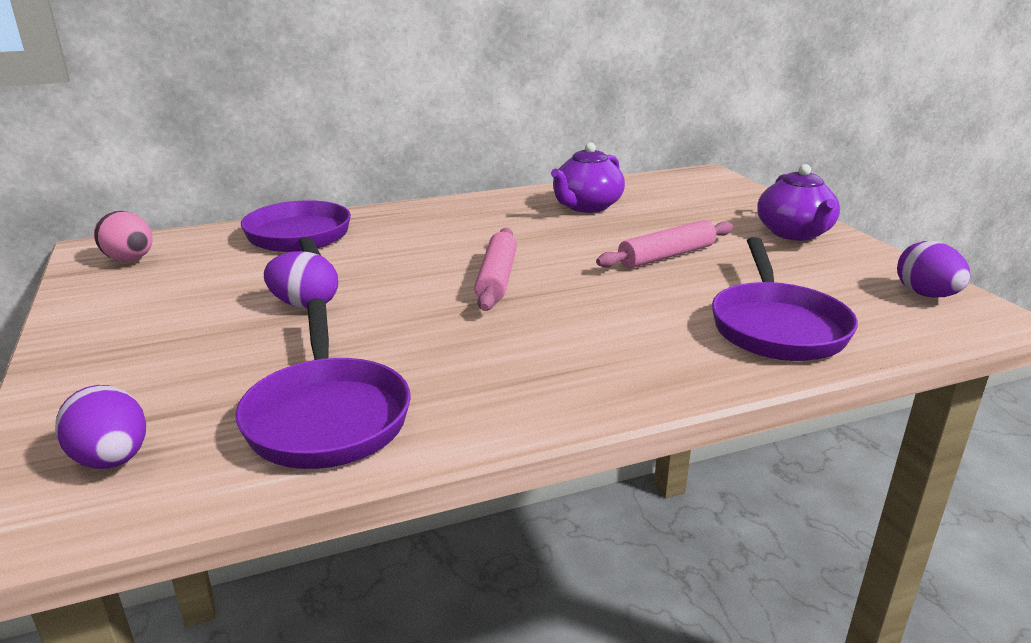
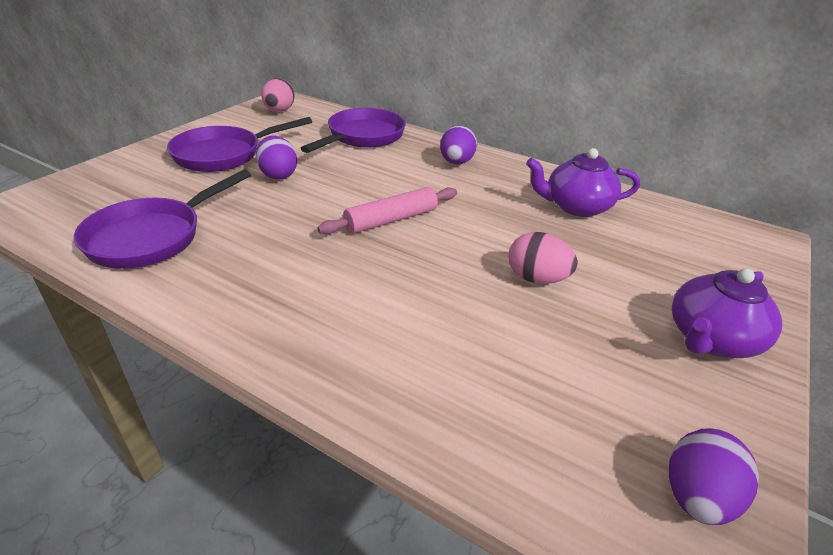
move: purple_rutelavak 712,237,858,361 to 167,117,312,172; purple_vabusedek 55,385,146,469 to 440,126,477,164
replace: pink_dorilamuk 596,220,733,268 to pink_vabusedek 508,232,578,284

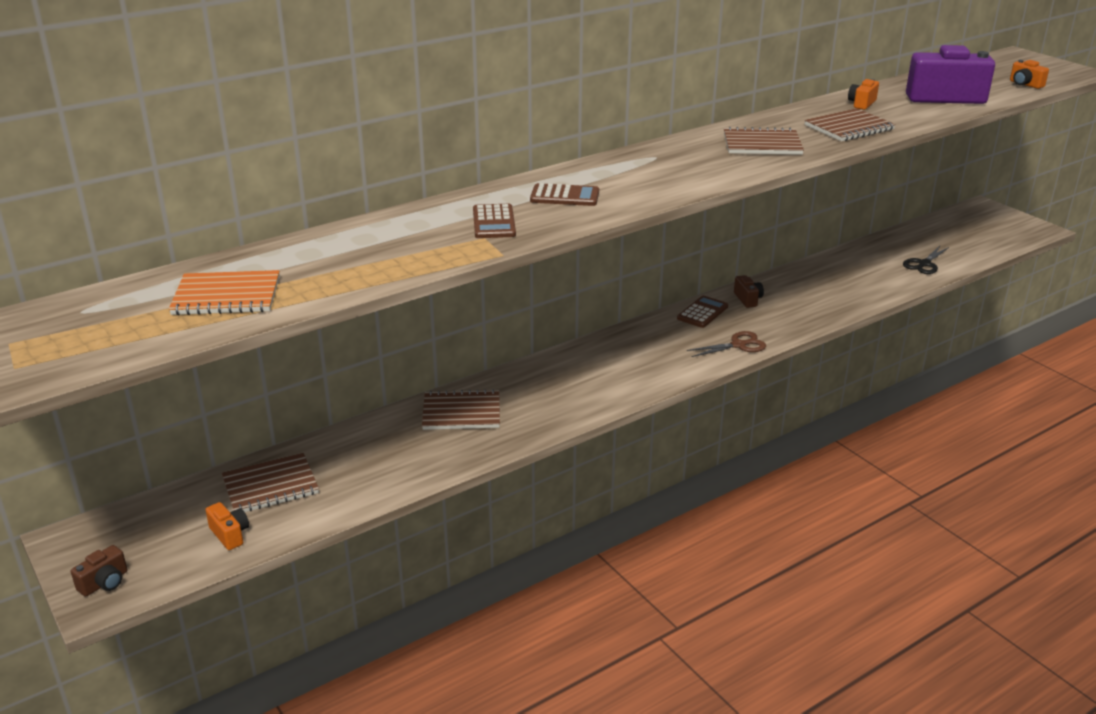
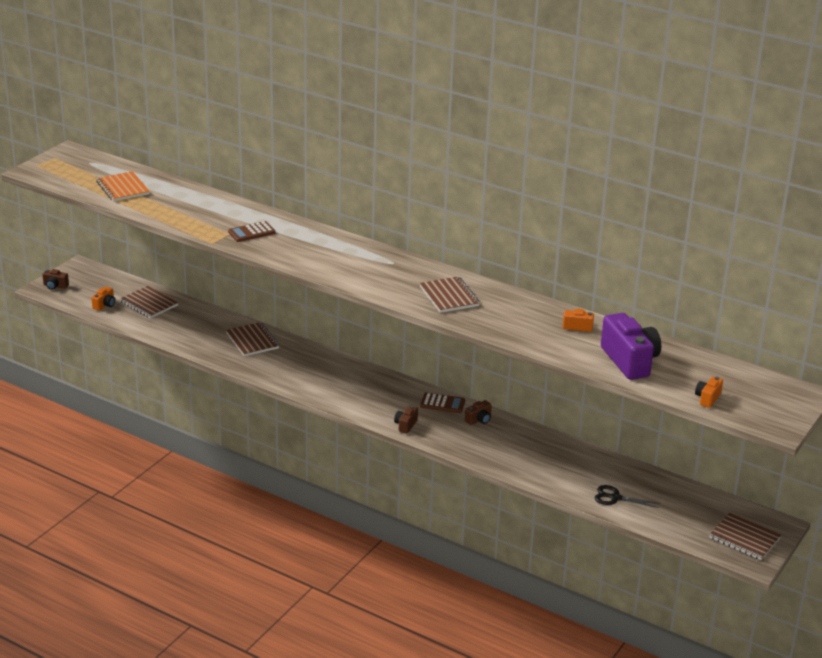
delete: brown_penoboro 530,183,599,206
move: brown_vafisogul 804,108,896,141 to 709,513,781,560
replace: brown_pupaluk 687,331,766,357 to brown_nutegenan 394,406,418,434

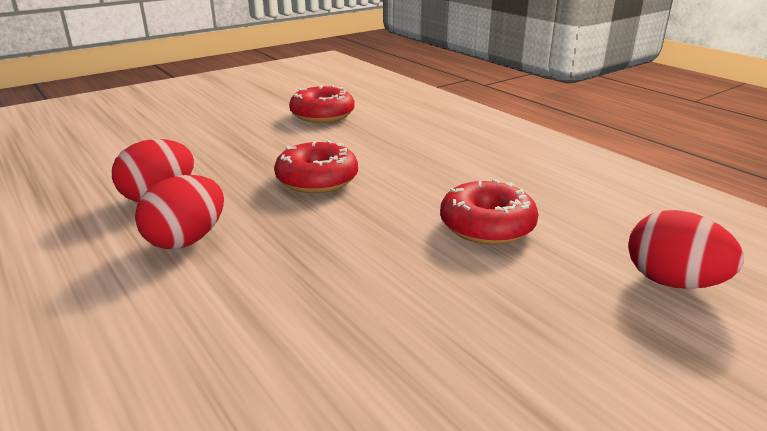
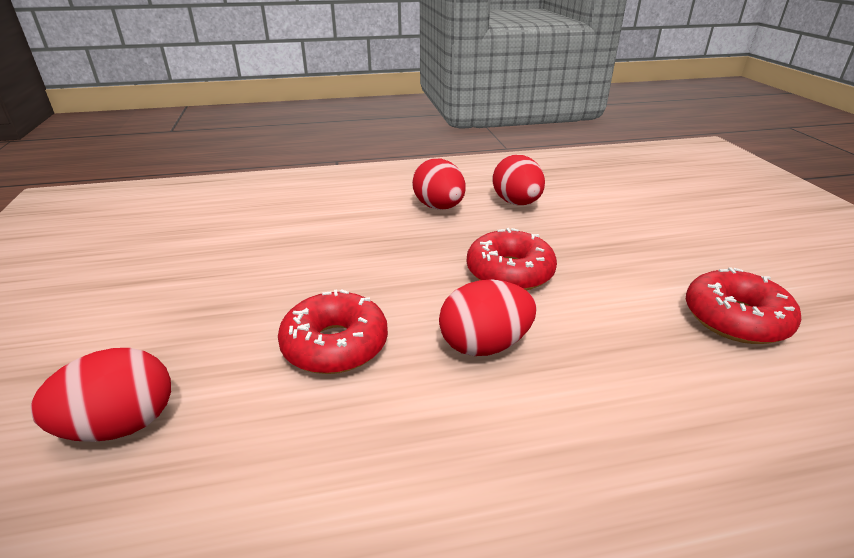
insert: red_vabusedek 439,280,537,356

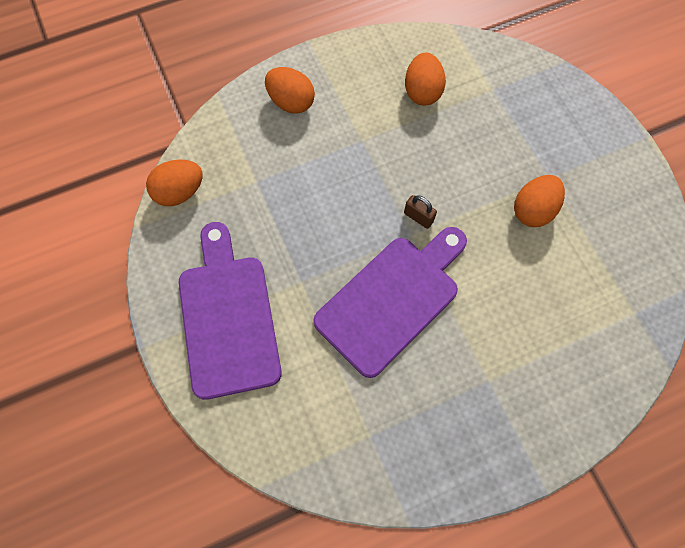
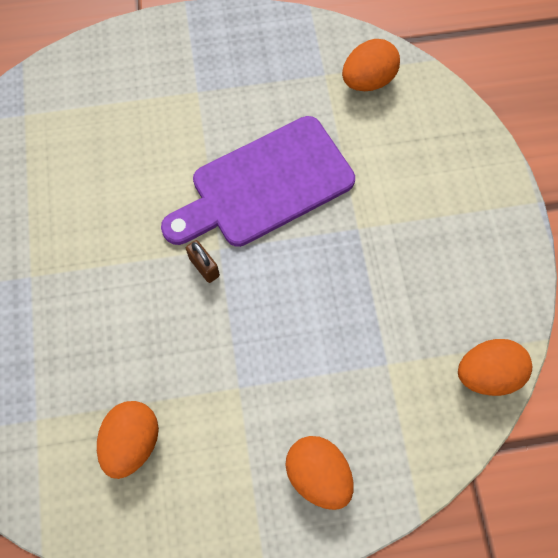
delete: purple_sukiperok 179,222,282,400
move: orange_vabusedek 514,175,565,227 to 342,39,400,91

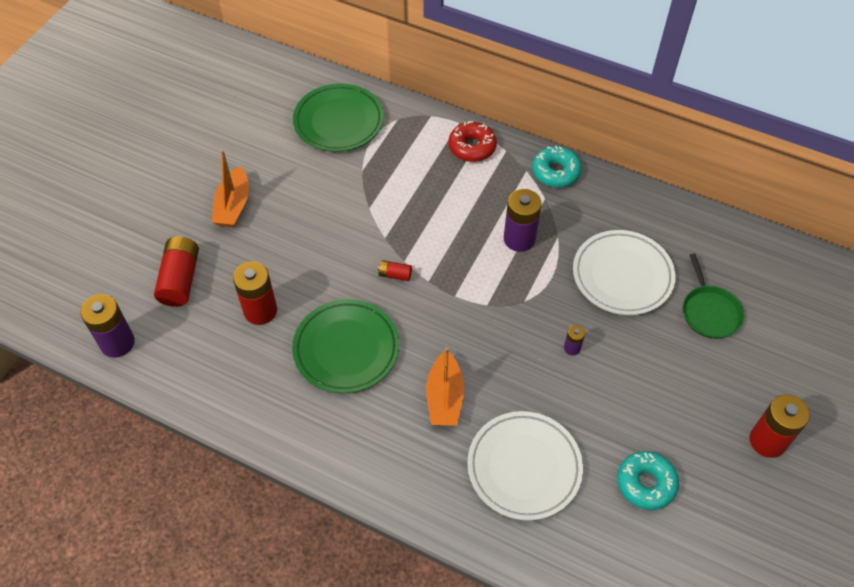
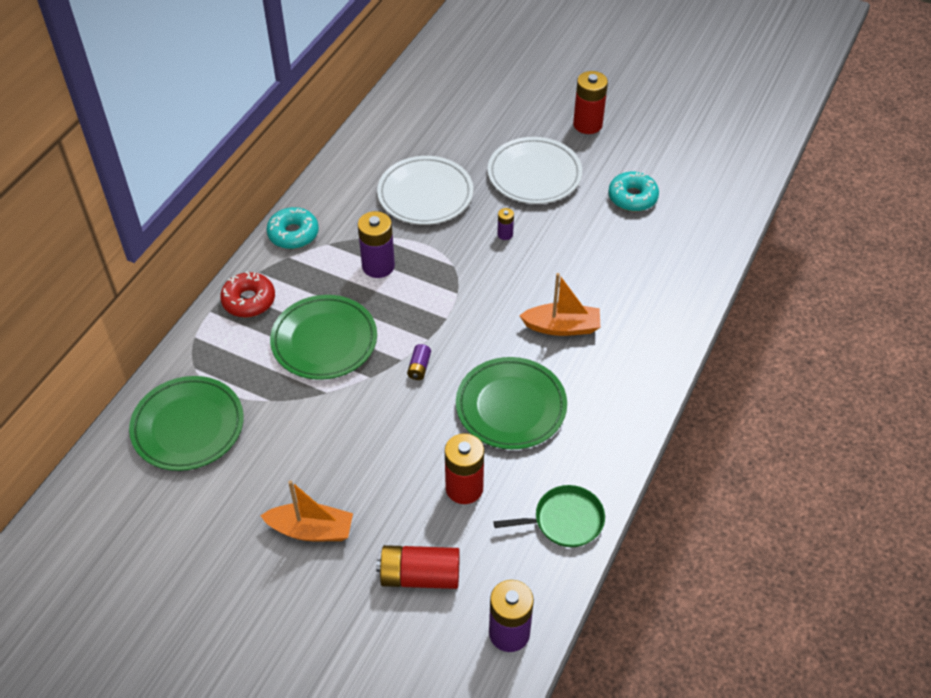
insert: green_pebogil 270,295,377,380
move: white_pebogil 467,411,583,521 to 488,137,582,204; green_rutelavak 683,253,744,339 to 494,485,605,547
recolor: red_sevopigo 378,260,412,281 to purple_sevopigo 407,344,431,380

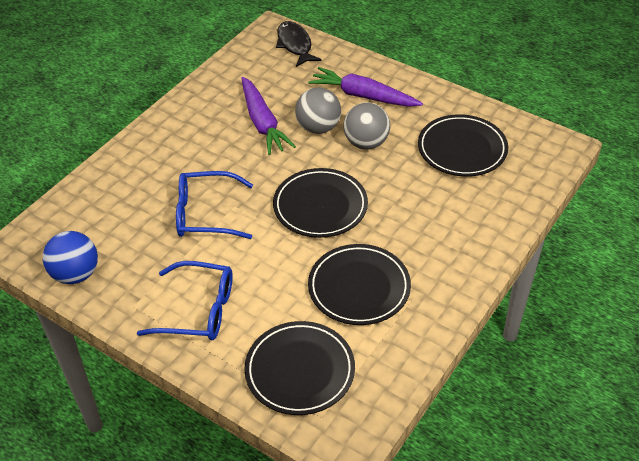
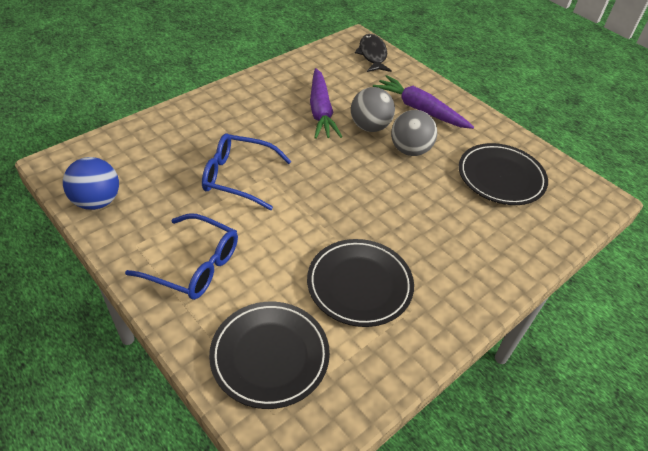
delete: black_pebogil 273,168,368,238

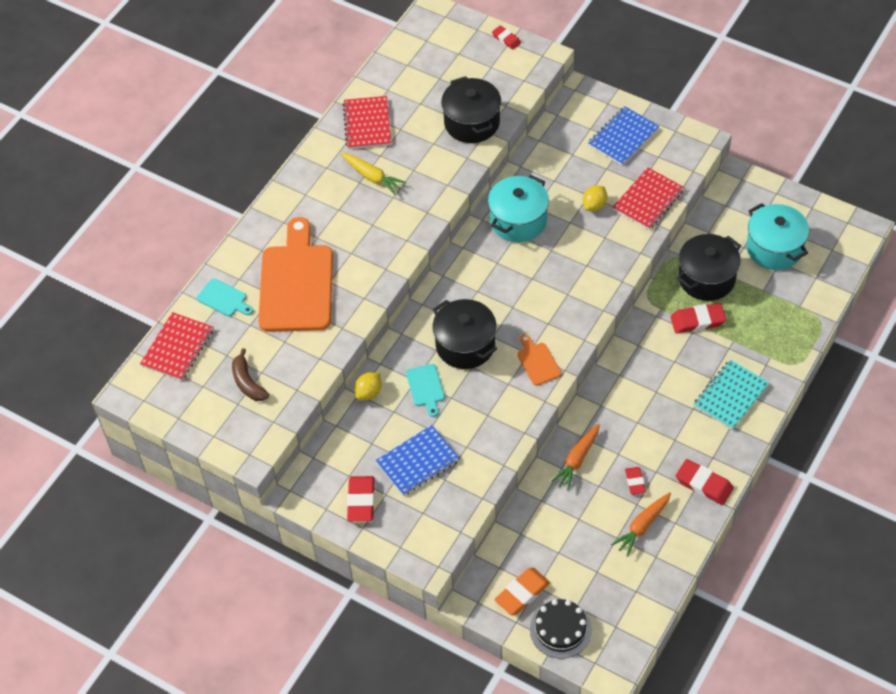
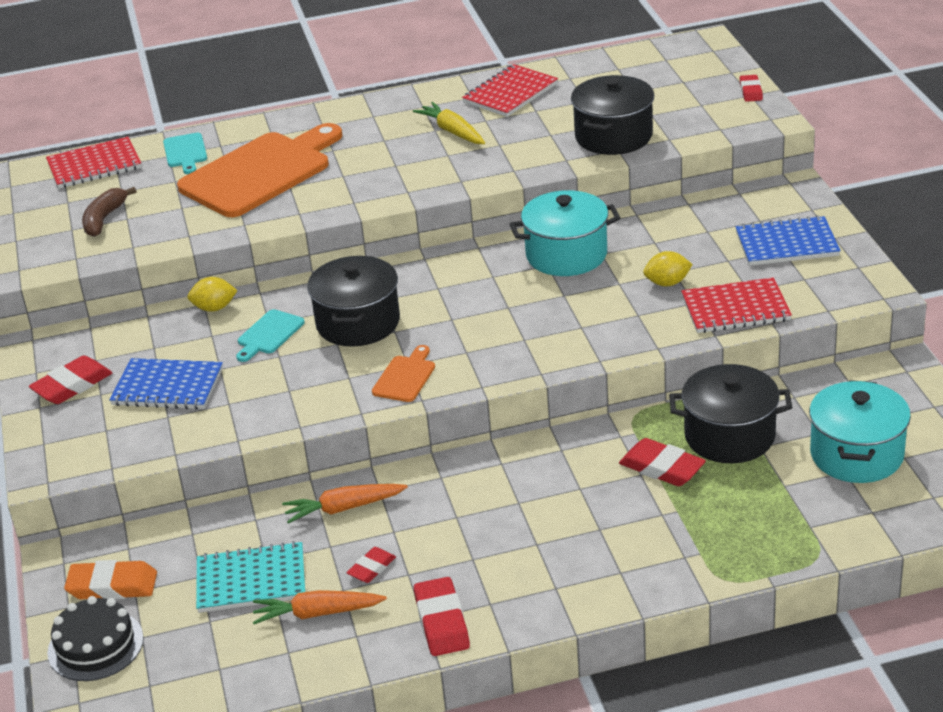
move: turquoise_vafisogul 694,360,769,430 to 196,541,305,613
rotate: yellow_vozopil 341,153,406,195 = 413,102,485,144 150 degrees clockwise

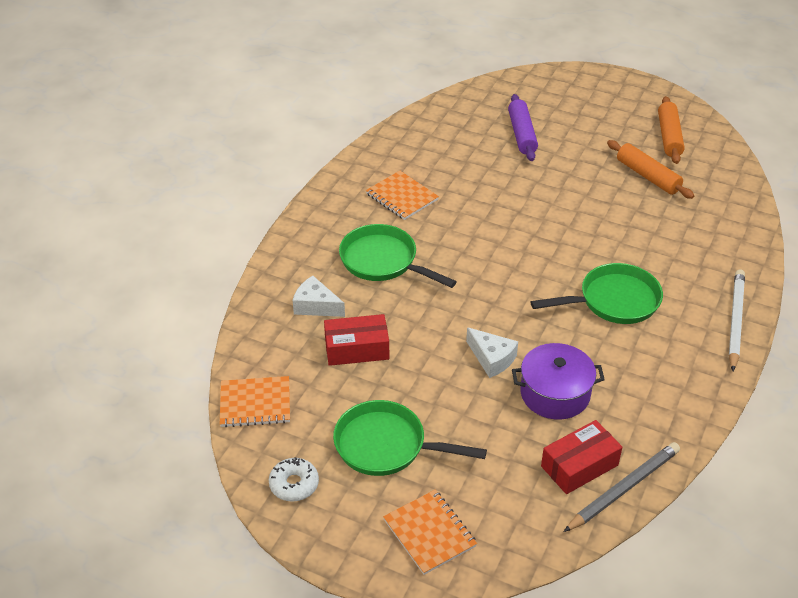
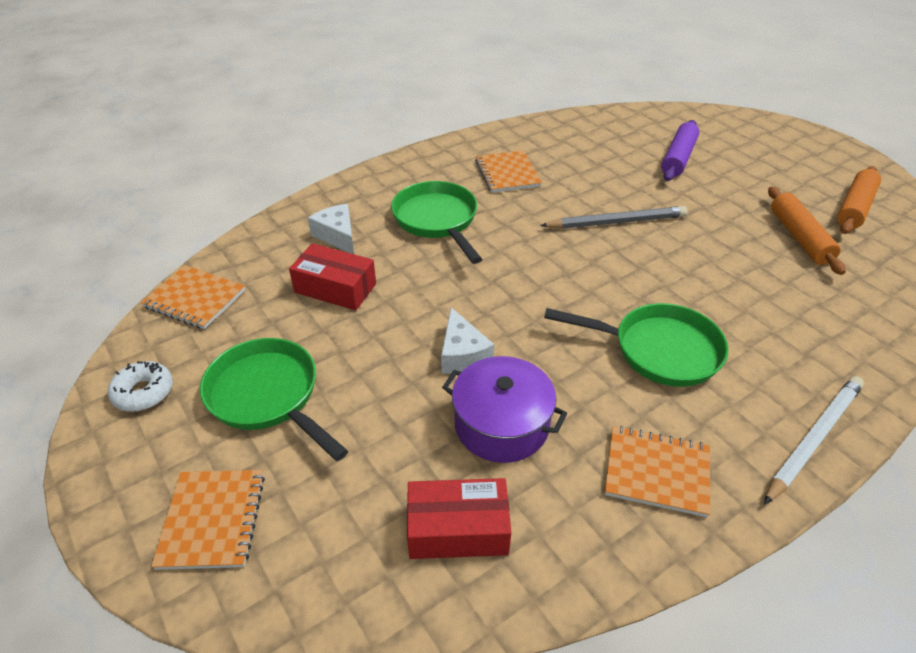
insert: orange_vafisogul 605,426,710,517
move: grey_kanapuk 564,442,680,532 to 540,206,688,229

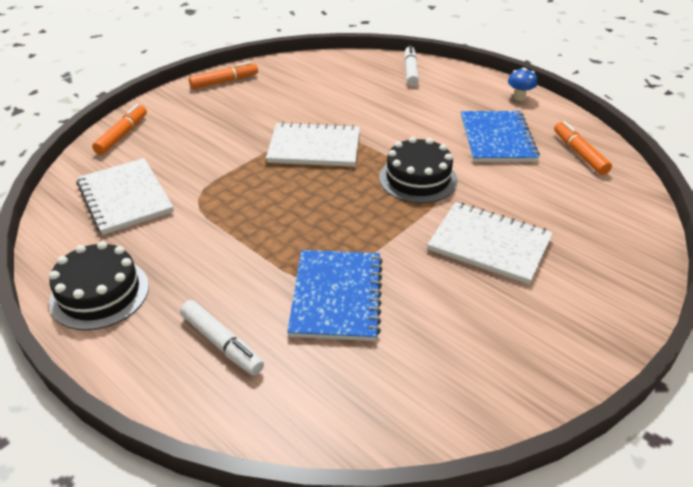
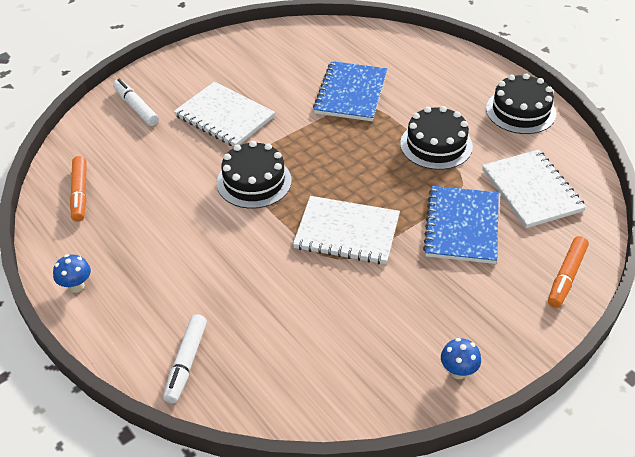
insert: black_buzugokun 400,106,473,170
move: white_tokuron 180,300,264,375 to 113,79,159,126; blue_vafisogul 461,111,540,162 to 423,186,499,264
replace: orange_tokuron 189,62,258,89 to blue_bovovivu 441,338,481,379

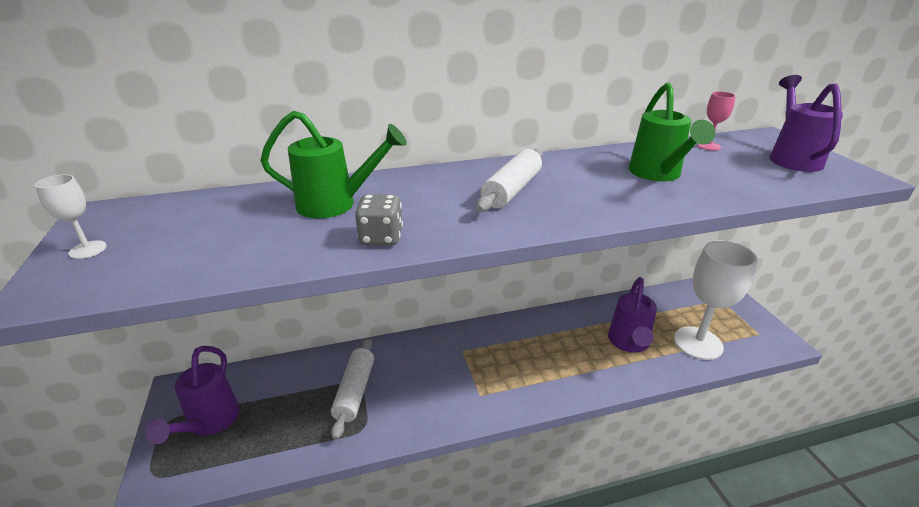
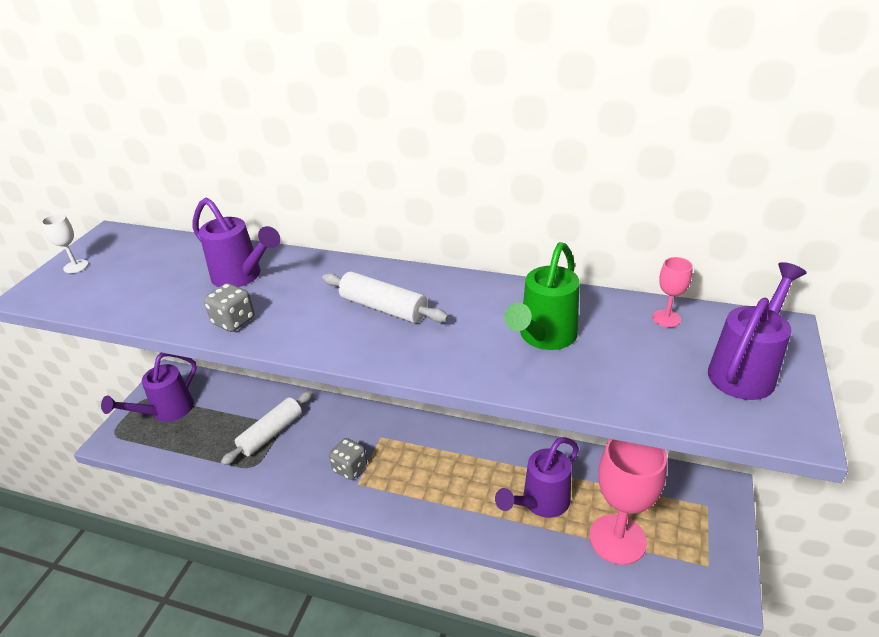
insert: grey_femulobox 329,438,367,480
recolor: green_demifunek 260,111,407,218 to purple_demifunek 193,197,280,287; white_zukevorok 674,241,757,360 to pink_zukevorok 589,439,667,565
rotate: white_dorilamuk 476,149,543,212 = 322,272,449,323 60 degrees clockwise

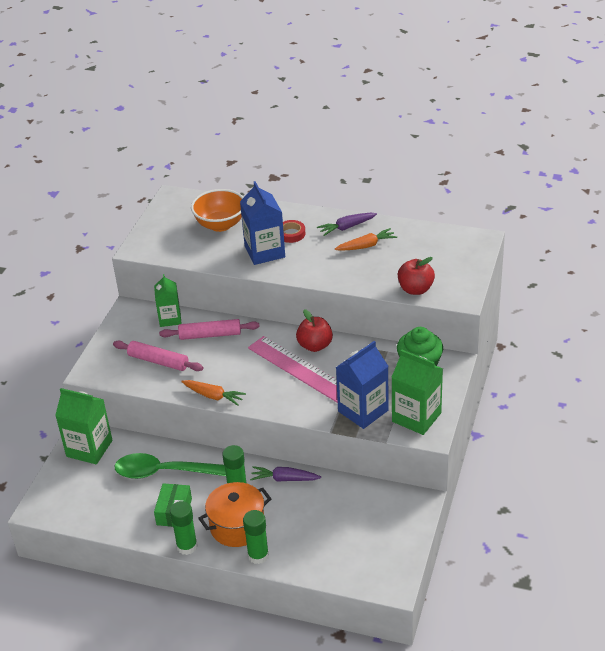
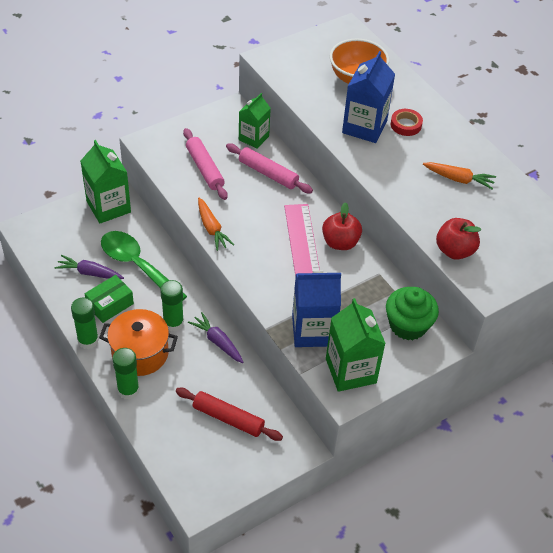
insert: red_dorilamuk 176,388,283,441
move: purple_vozopil 317,213,377,236 to 55,255,124,279

